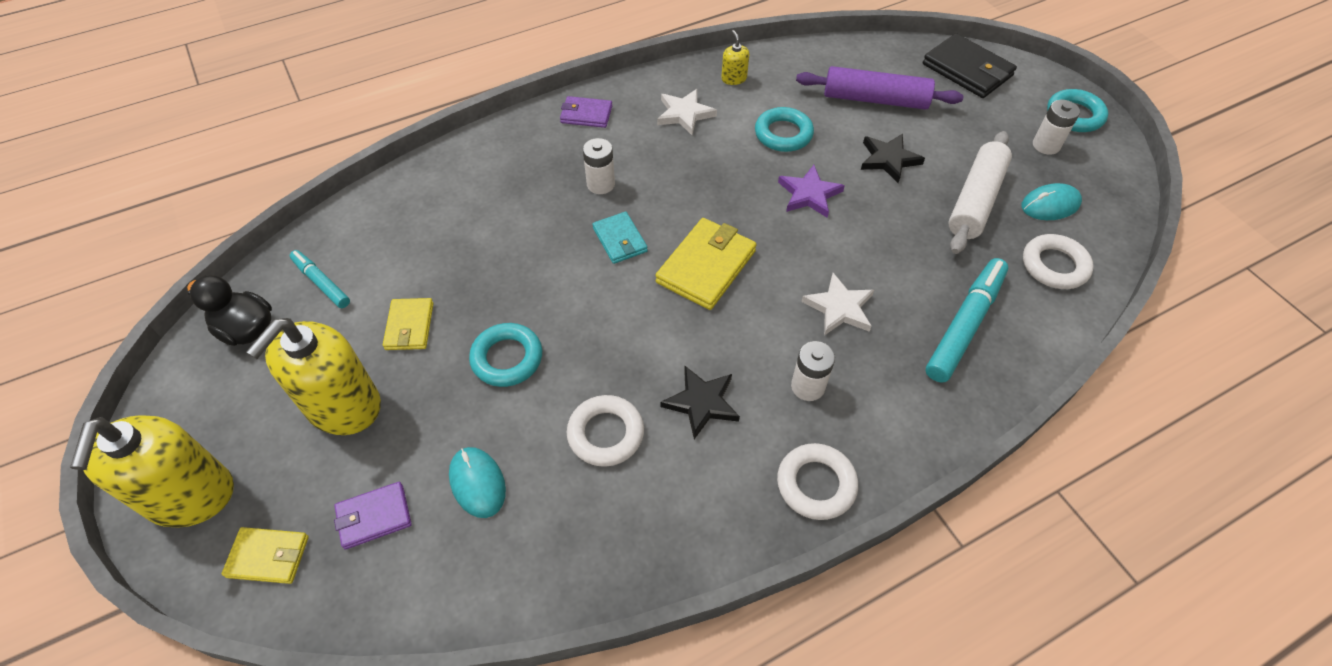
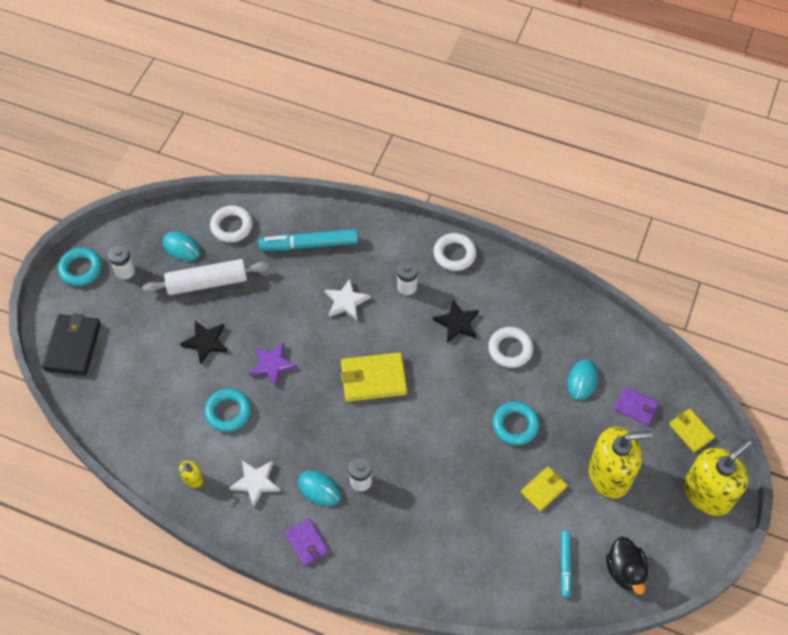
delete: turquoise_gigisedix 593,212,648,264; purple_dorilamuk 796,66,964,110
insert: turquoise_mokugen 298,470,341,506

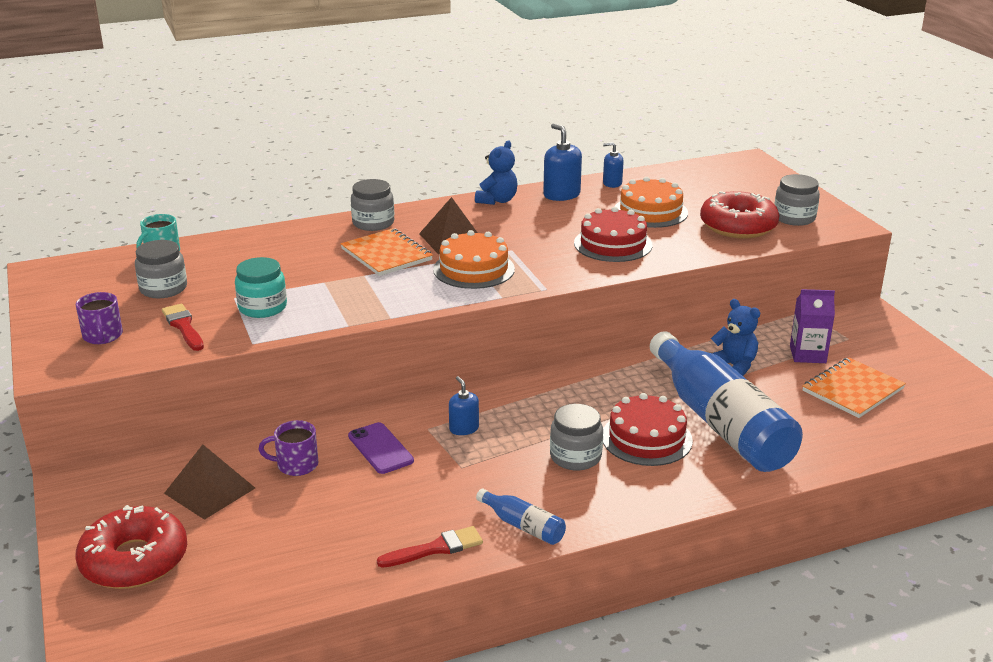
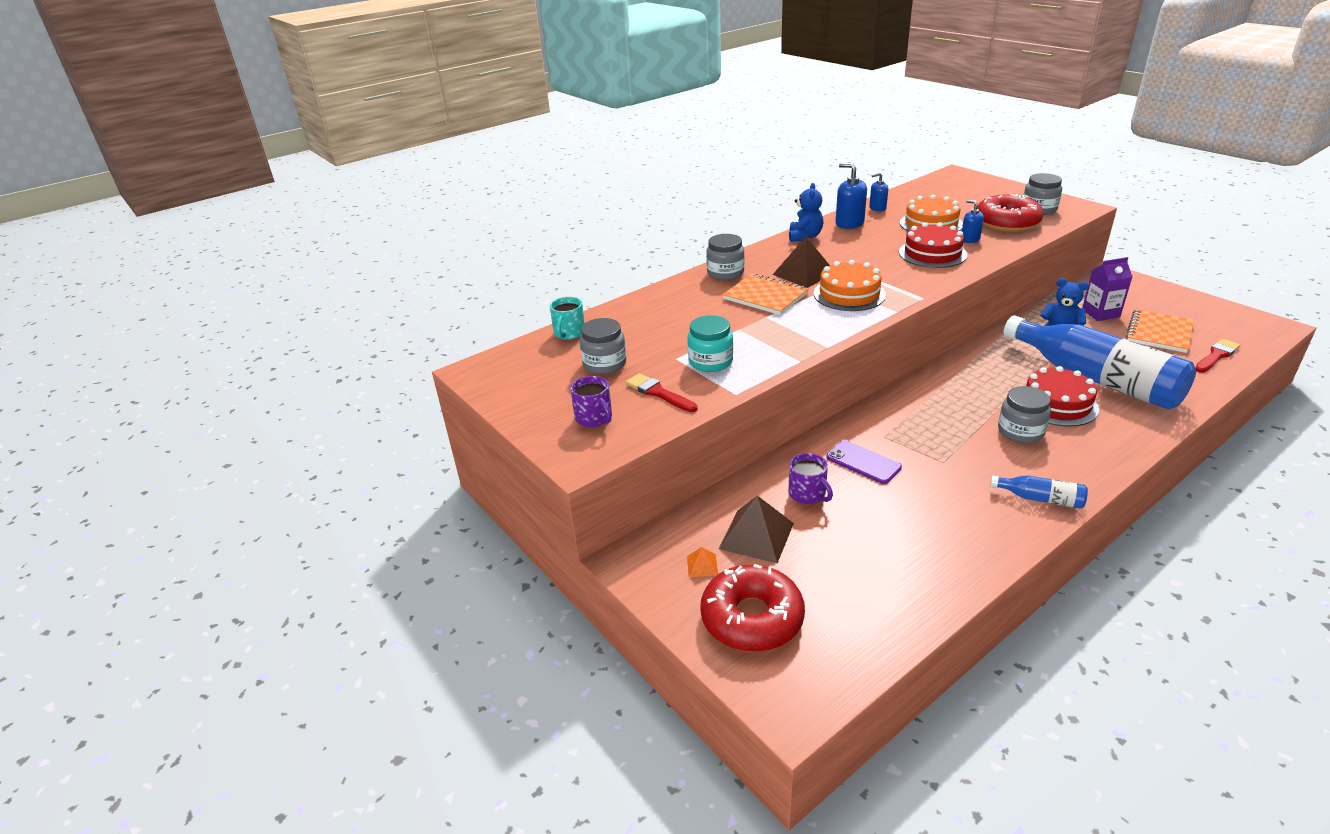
insert: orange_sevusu 687,547,718,577
move: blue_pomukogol 449,376,479,435 to 962,200,984,243; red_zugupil 377,526,483,568 to 1195,339,1240,373
rotate: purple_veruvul 258,420,318,476 = 788,453,833,504 105 degrees counterclockwise

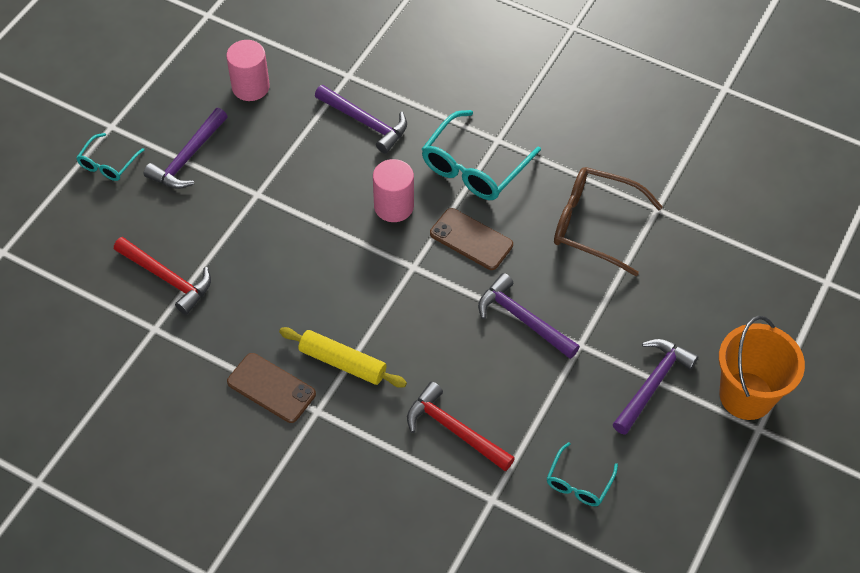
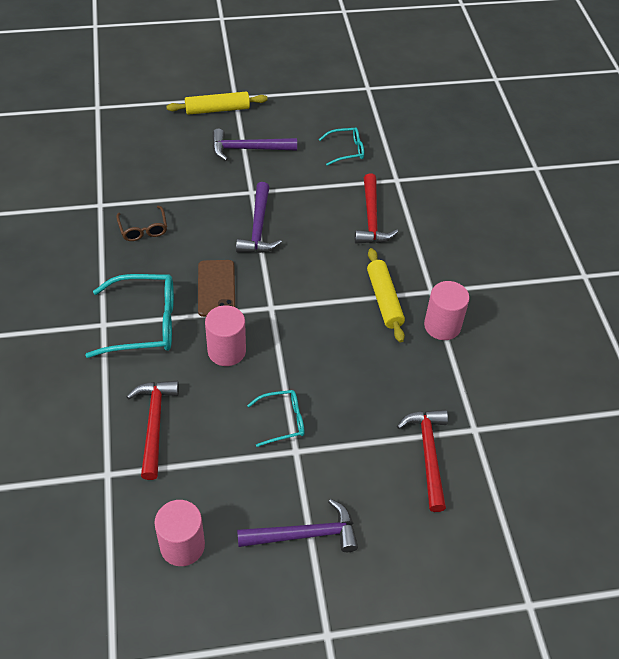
move: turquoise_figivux 76,133,144,181 to 247,390,304,447
replace: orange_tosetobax 719,316,805,420 to yellow_dorilamuk 166,91,268,115; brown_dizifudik 227,353,316,423 to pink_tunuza 424,281,469,340
recolor: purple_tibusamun 315,85,407,154 to red_tibusamun 126,381,179,480
resize: brown_figivux 554,167,663,276 = 116,206,167,241 x0.55

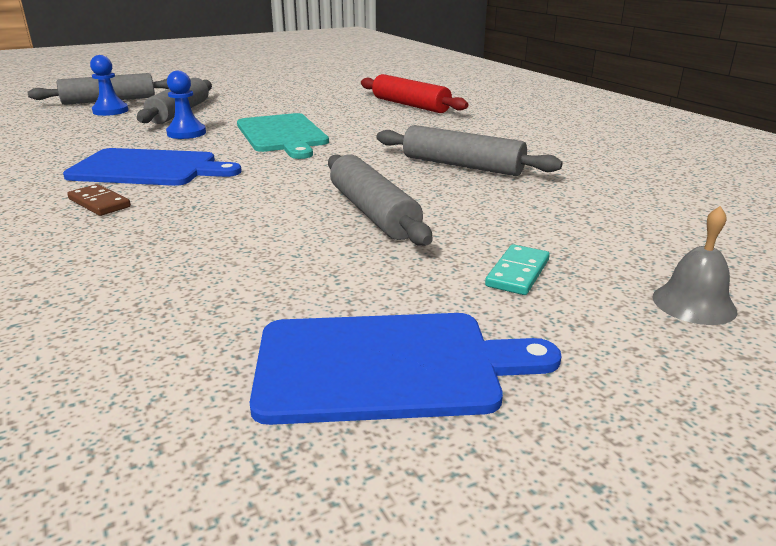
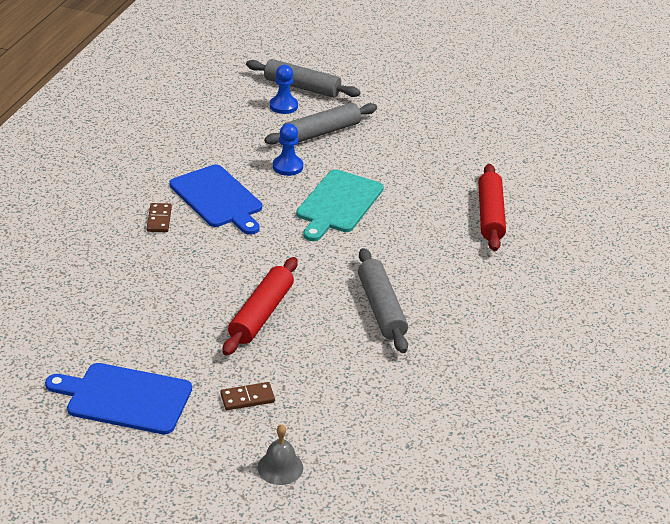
recolor: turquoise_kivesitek 485,244,550,295 to brown_kivesitek 220,382,275,410; grey_dorilamuk 328,154,432,246 to red_dorilamuk 223,257,298,356
rotate: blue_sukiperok 249,313,562,425 = 45,363,192,435 150 degrees clockwise

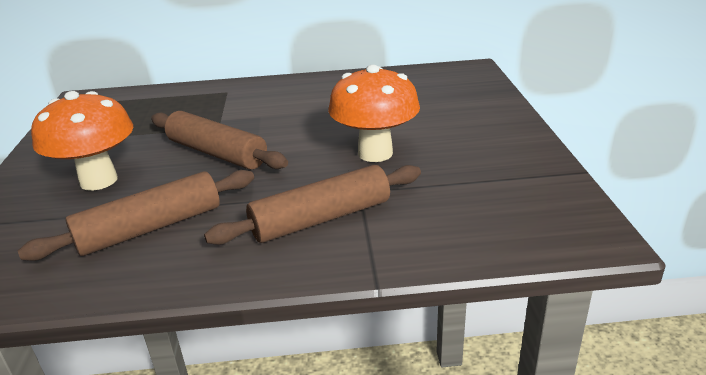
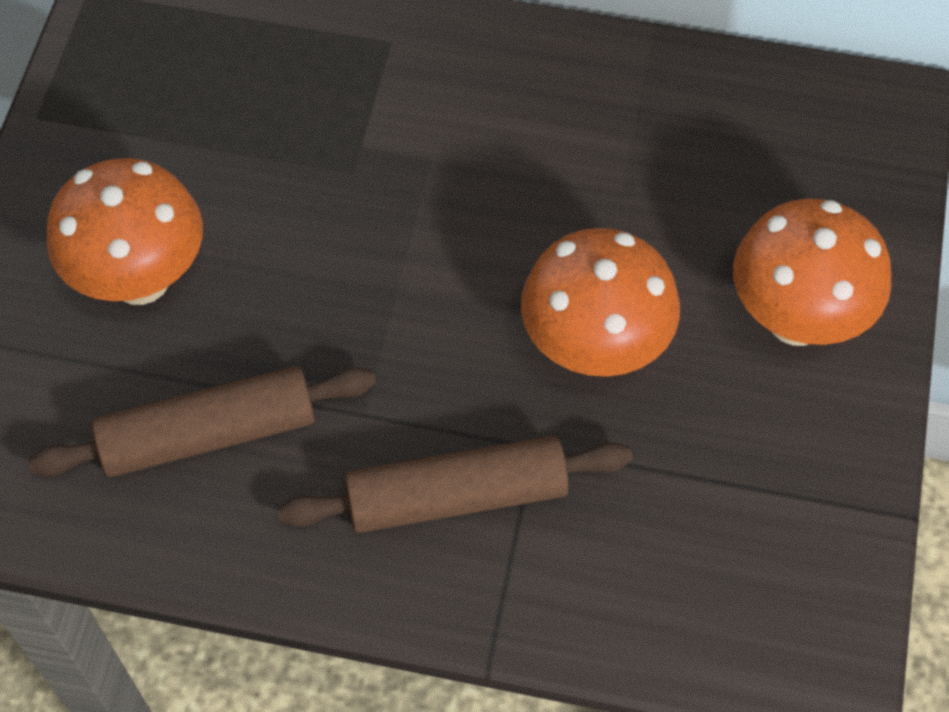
delete: brown_dorilamuk 151,111,288,170
insert: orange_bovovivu 733,198,891,346

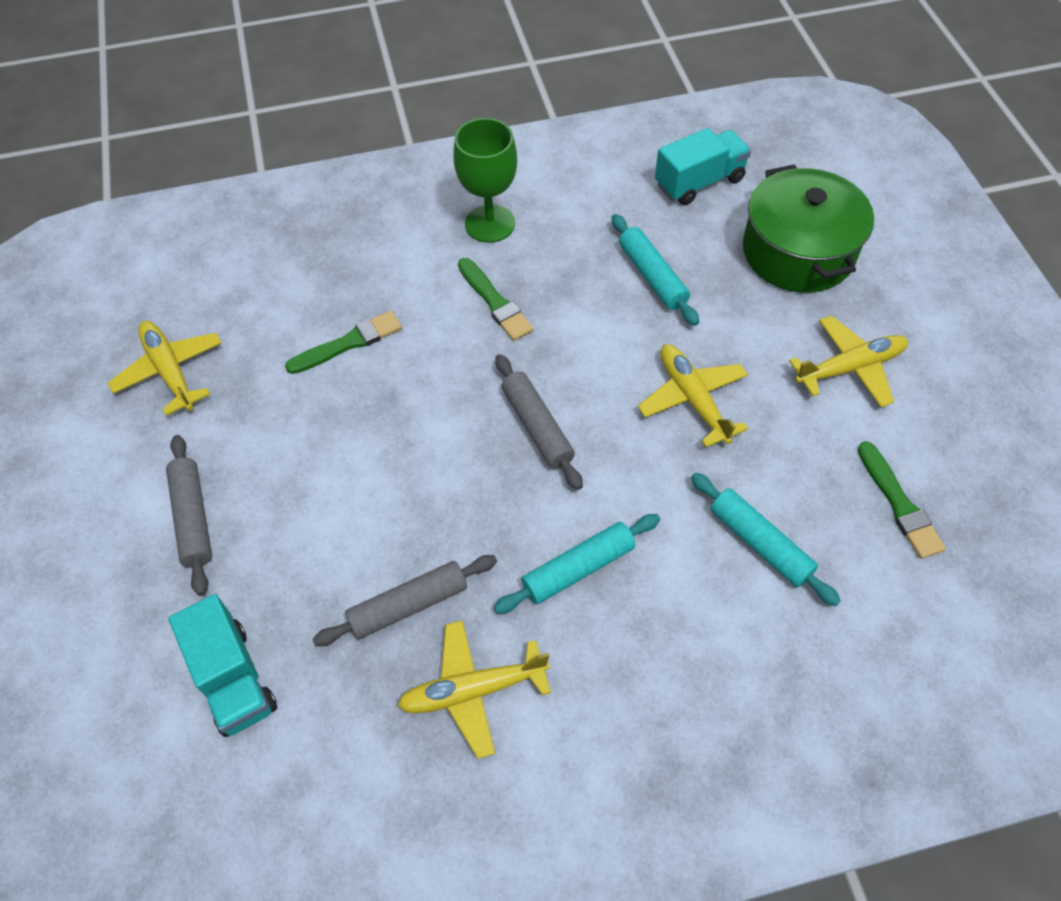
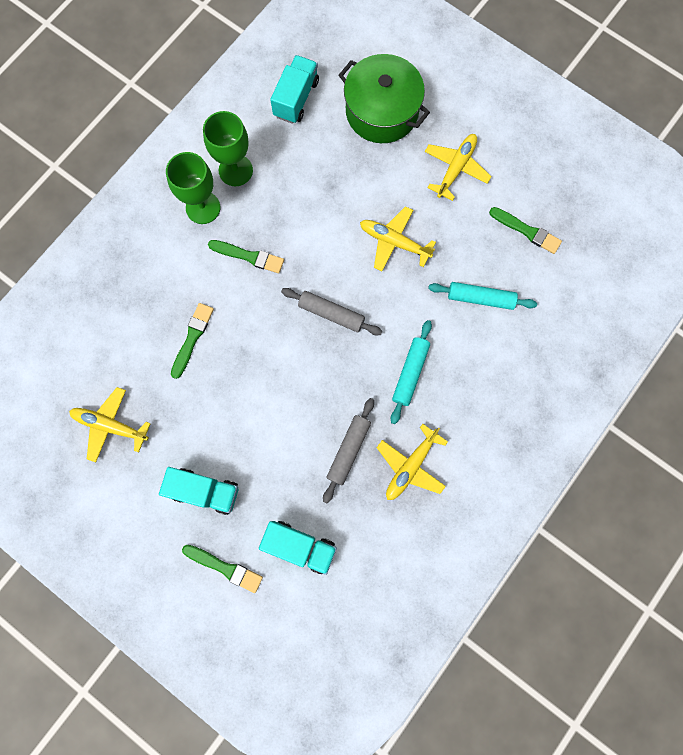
delete: turquoise_dorilamuk 612,214,699,326
insert: green_zugupil 182,545,263,593; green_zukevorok 203,111,253,186
replace: grey_dorilamuk 166,435,212,596 to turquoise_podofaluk 159,467,238,515

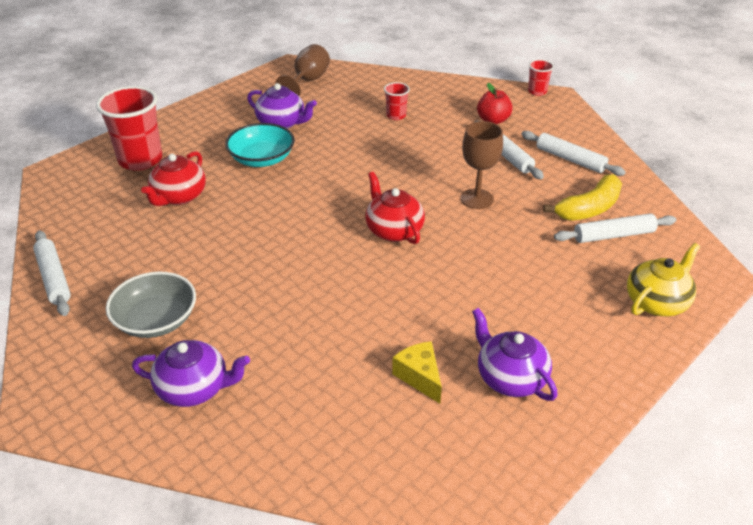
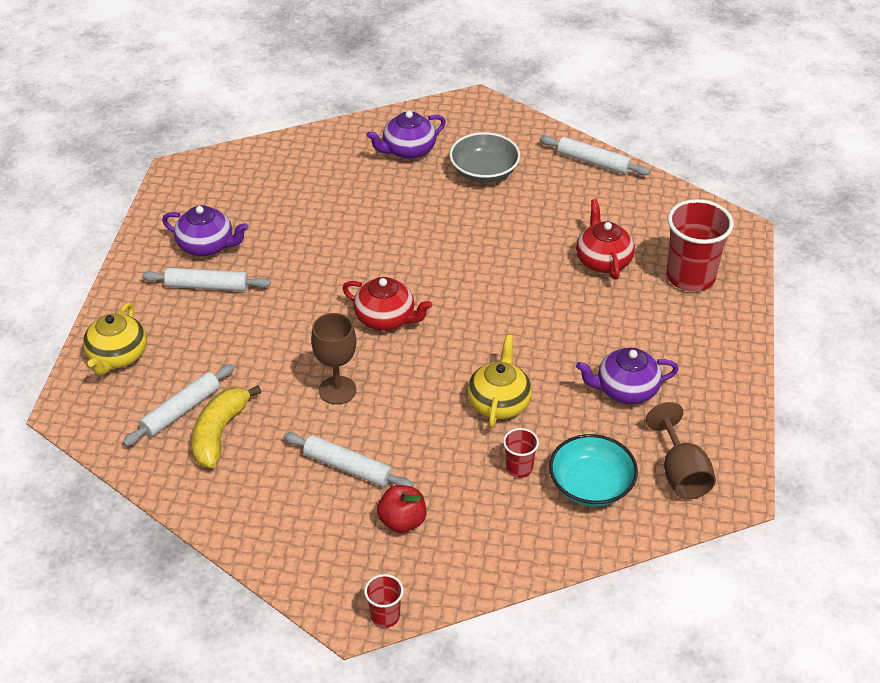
delete: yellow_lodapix 392,341,442,404
insert: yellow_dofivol 467,335,532,428
move: white_dorilamuk 521,131,626,176 to 142,268,271,291; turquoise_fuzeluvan 225,123,295,167 to 549,434,638,506

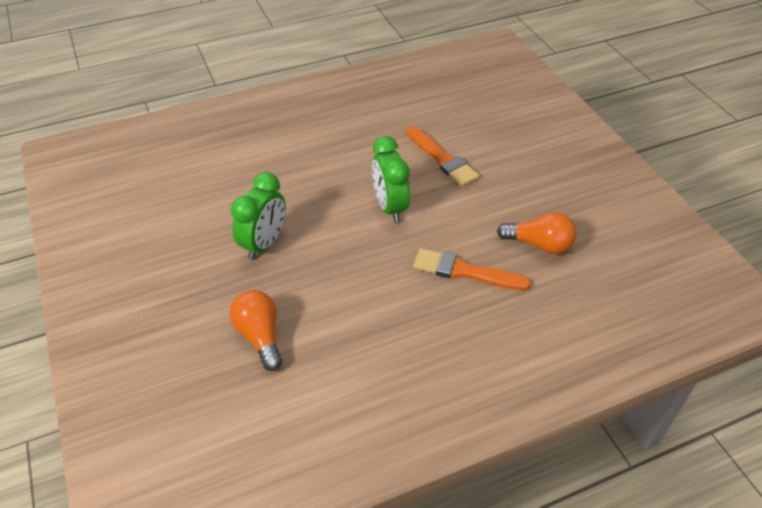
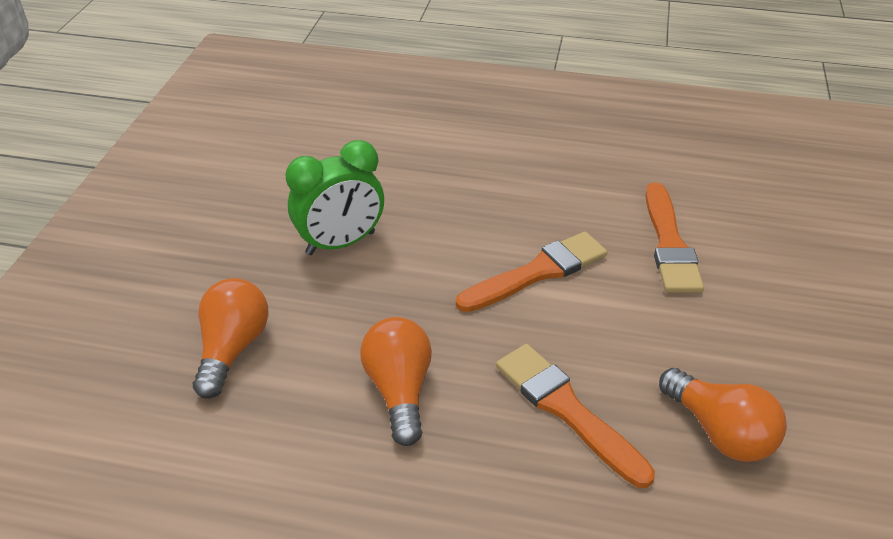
insert: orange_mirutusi 360,317,432,446
replace: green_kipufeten 372,136,410,222 to orange_zugupil 456,232,607,312

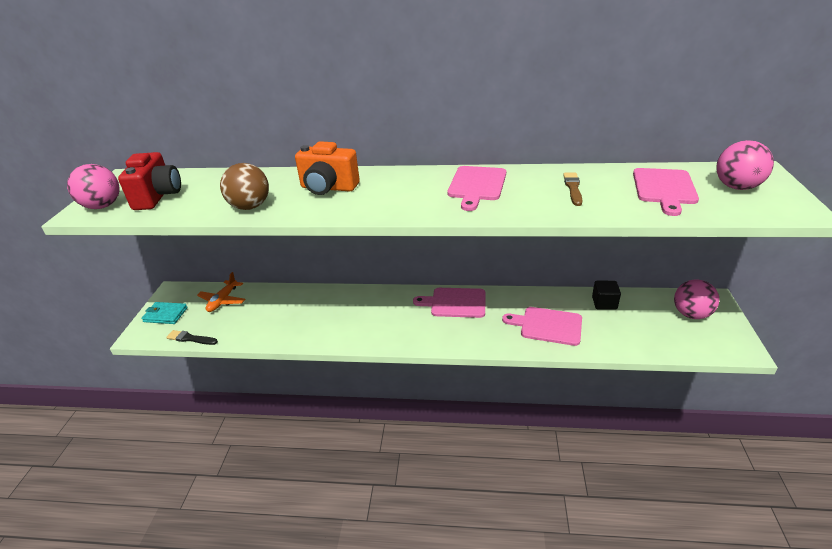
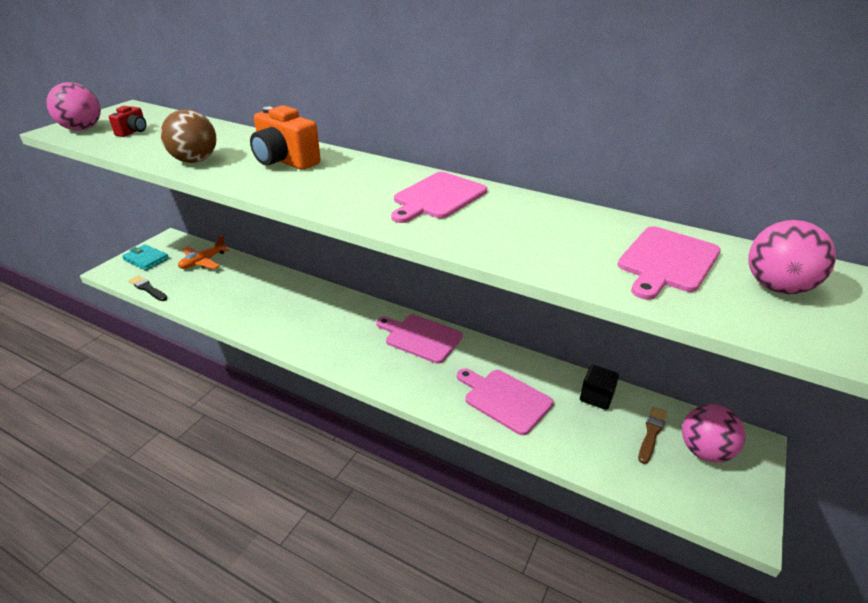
move: brown_zugupil 563,173,583,206 to 638,407,667,464
resize: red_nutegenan 118,152,181,210 = 109,106,146,137 x0.53

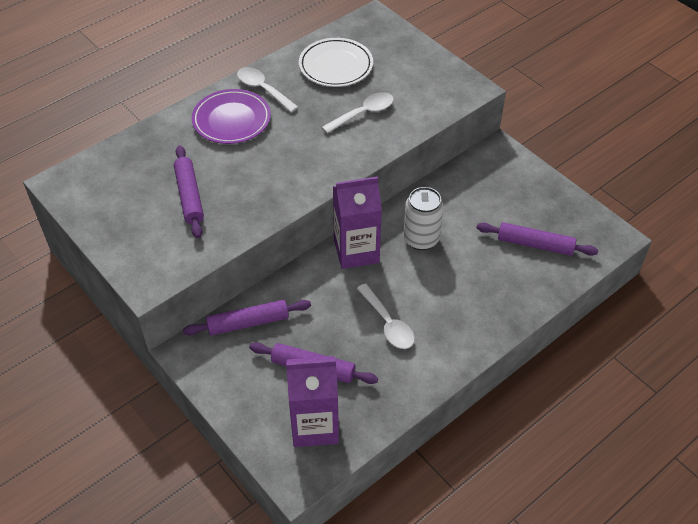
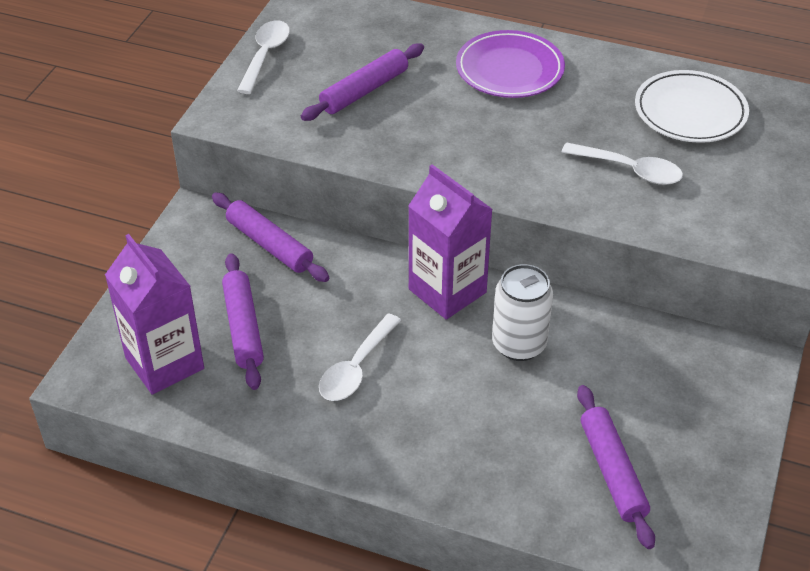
move: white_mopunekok 237,67,298,113 to 237,20,290,94

